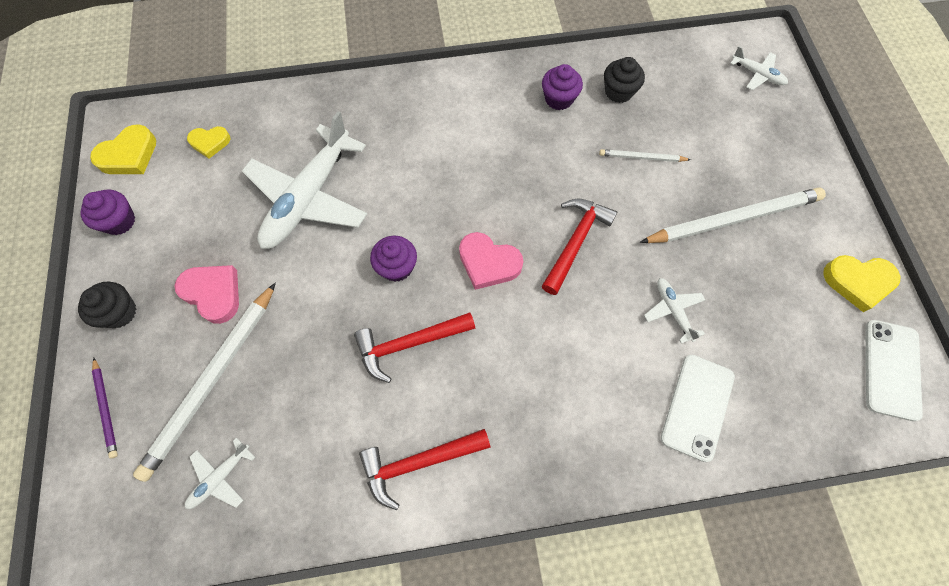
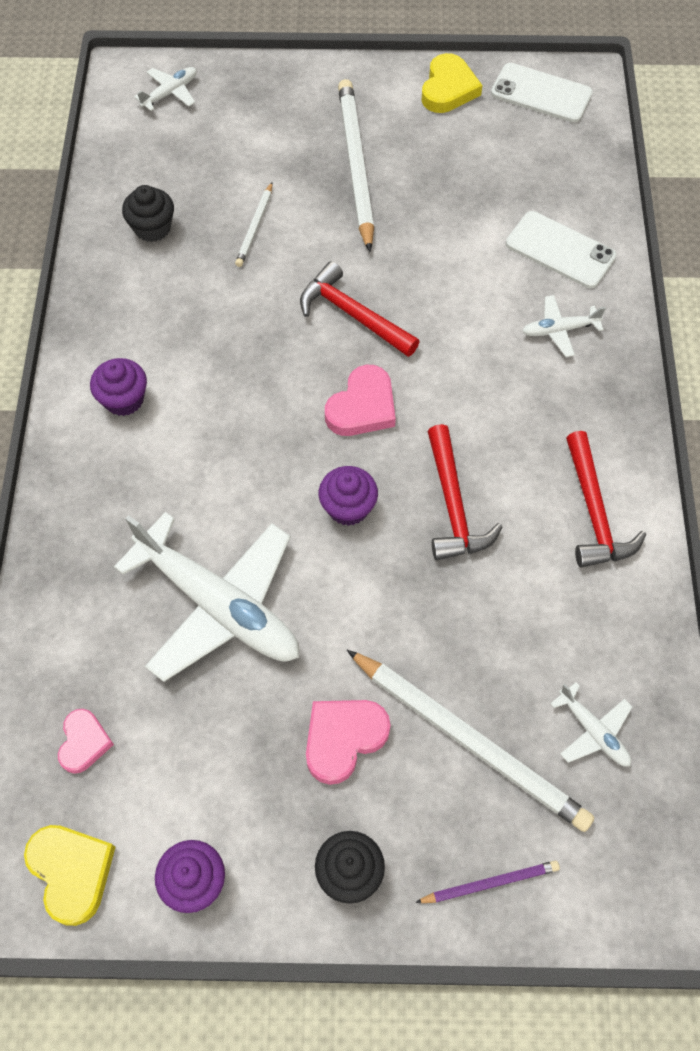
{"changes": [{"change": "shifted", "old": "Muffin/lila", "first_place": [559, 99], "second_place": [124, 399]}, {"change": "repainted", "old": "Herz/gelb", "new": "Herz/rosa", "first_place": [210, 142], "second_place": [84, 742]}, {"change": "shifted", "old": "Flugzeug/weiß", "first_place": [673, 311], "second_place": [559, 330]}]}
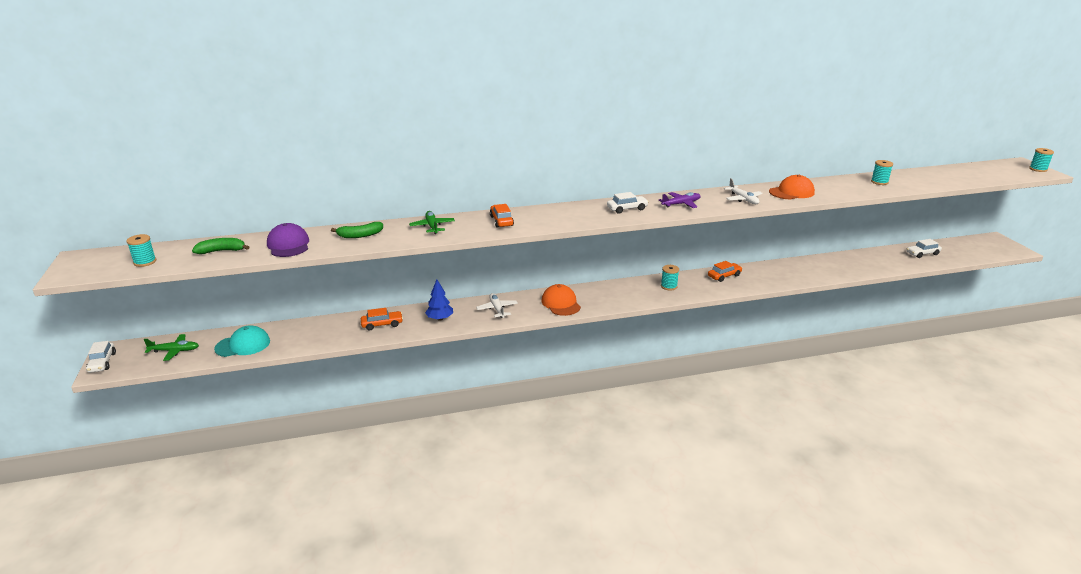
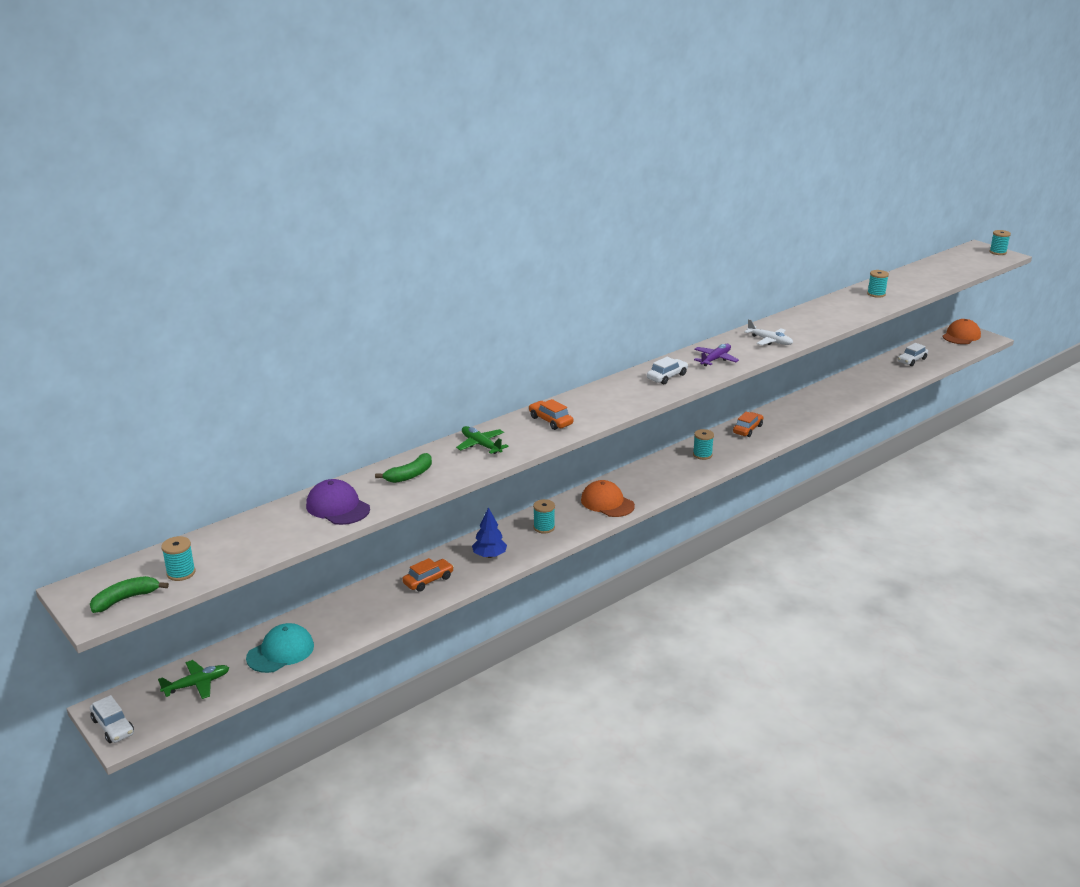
{"changes": [{"change": "shifted", "old": "Kappe/orange", "first_place": [791, 192], "second_place": [961, 336]}, {"change": "shifted", "old": "Banane/grün", "first_place": [222, 251], "second_place": [125, 599]}, {"change": "swapped", "old": "Flugzeug/weiß", "new": "Garnrolle/türkis", "first_place": [497, 309], "second_place": [544, 527]}]}
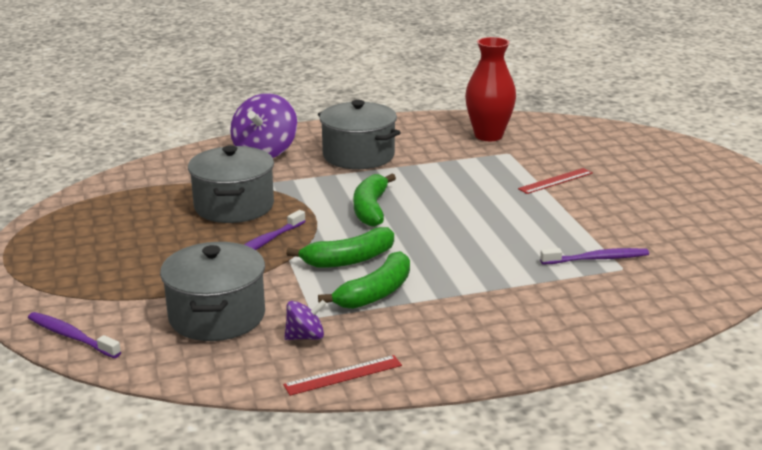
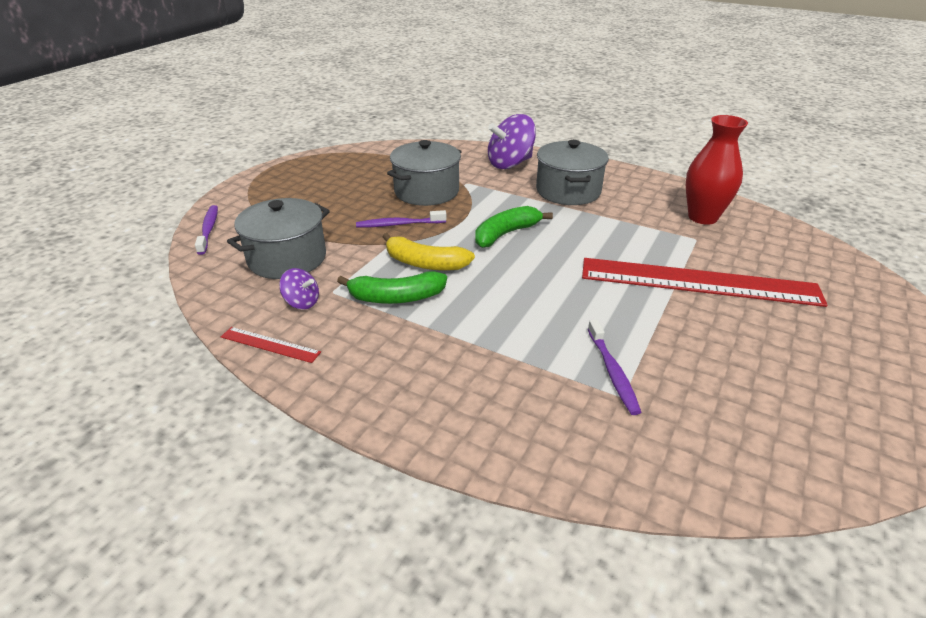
{"changes": [{"change": "scaled", "old": "Lineal/rot", "first_place": [555, 181], "second_place": [698, 282], "factor": 2.44}, {"change": "repainted", "old": "Banane/grün", "new": "Banane/gelb", "first_place": [349, 259], "second_place": [425, 263]}, {"change": "rotated", "old": "Zahnbürste/lila", "first_place": [597, 259], "second_place": [612, 372], "degrees": 45}]}
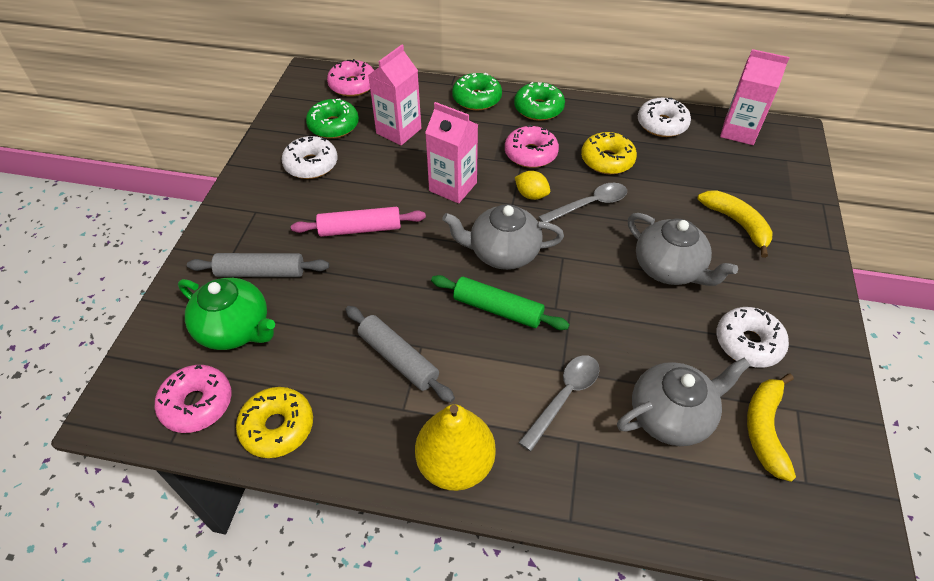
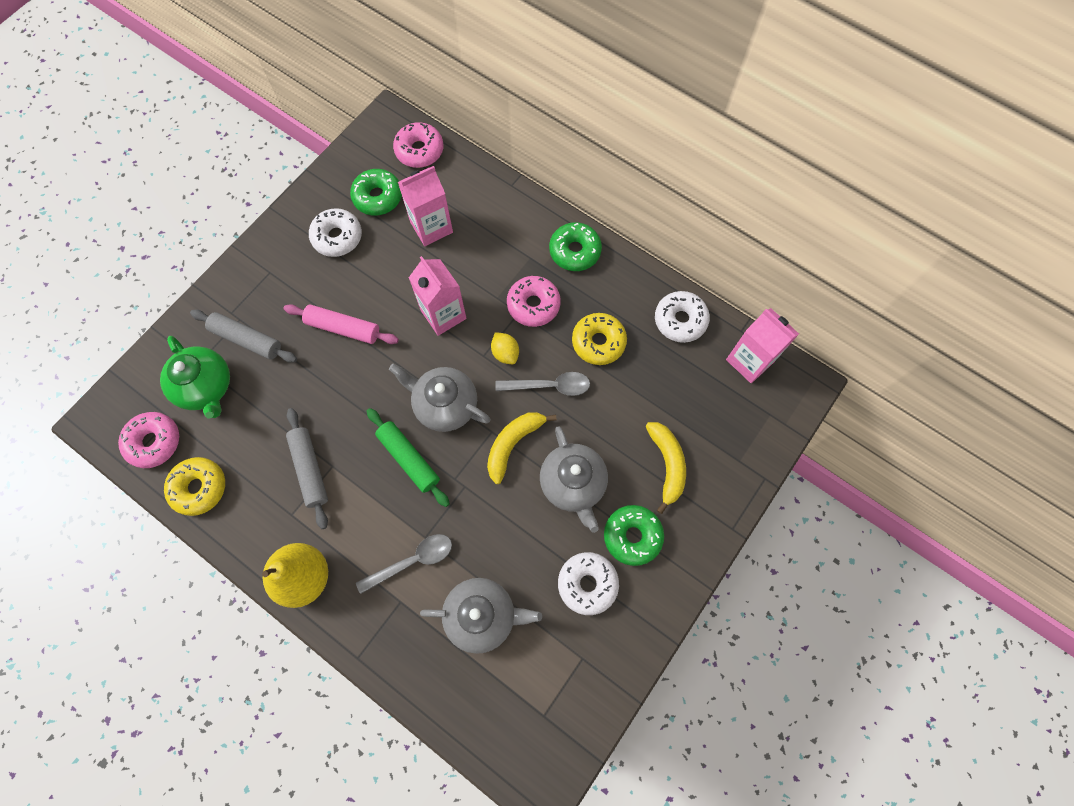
{"changes": [{"change": "shifted", "old": "Donut/grün", "first_place": [477, 99], "second_place": [632, 536]}, {"change": "shifted", "old": "Banane/gelb", "first_place": [765, 429], "second_place": [513, 444]}]}
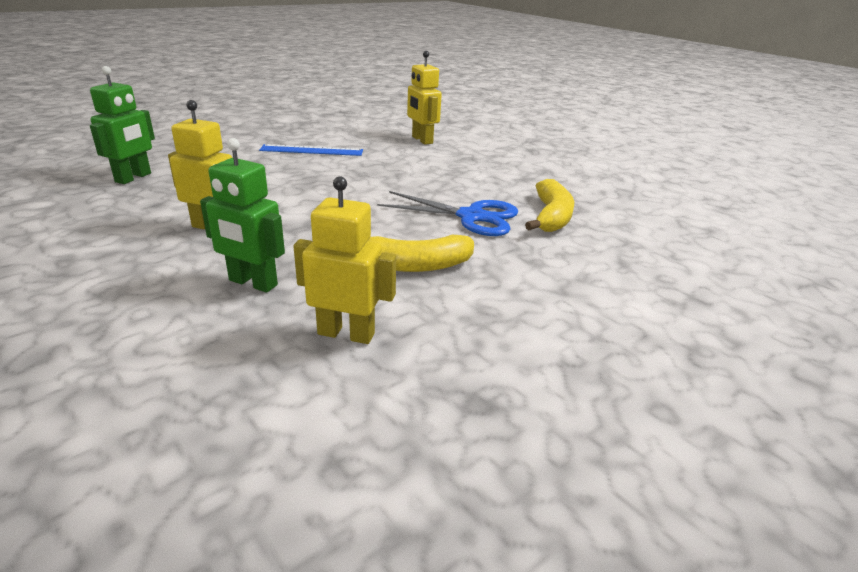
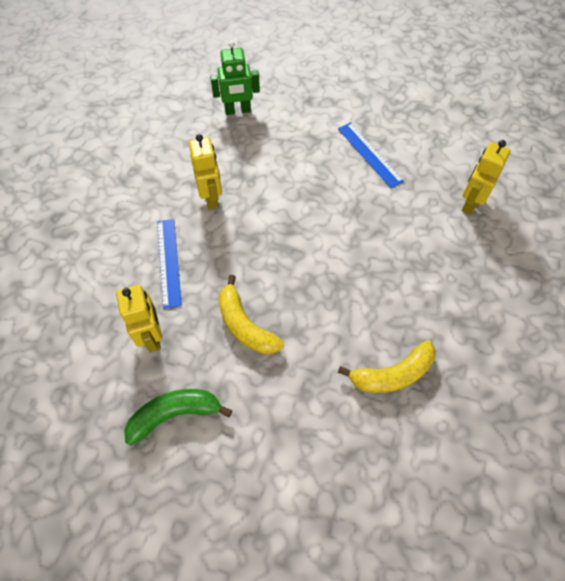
{"changes": [{"change": "swapped", "old": "Roboter/grün", "new": "Lineal/blau", "first_place": [252, 283], "second_place": [168, 262]}, {"change": "gone", "old": "Schere/blau", "first_place": [471, 216]}, {"change": "new", "new": "Banane/grün", "second_place": [175, 414]}]}
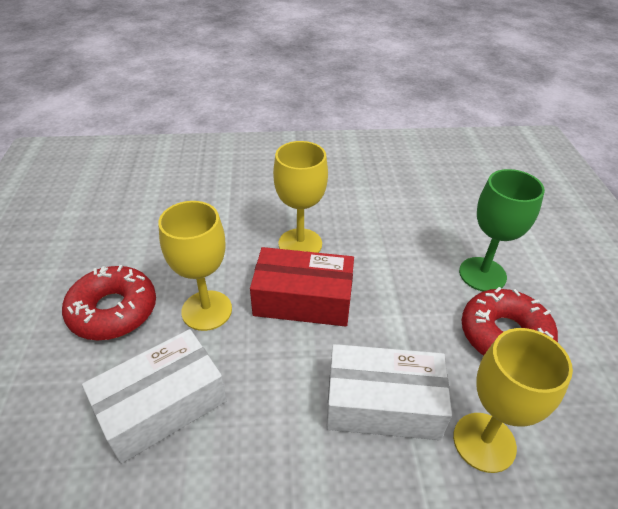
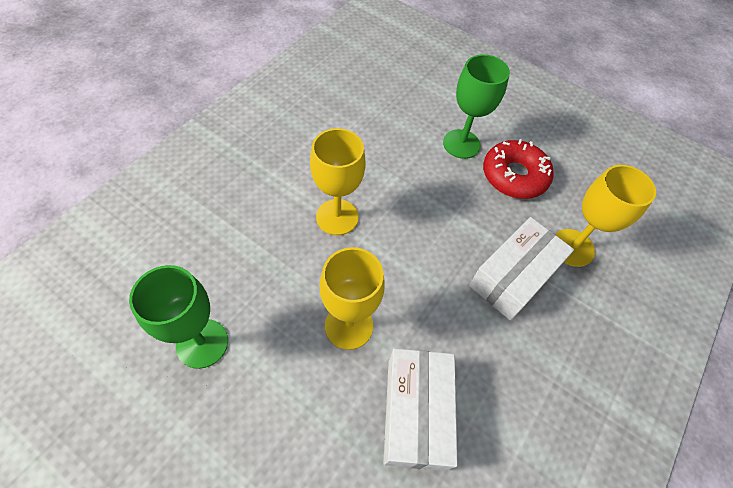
{"changes": [{"change": "gone", "old": "Schachtel/rot", "first_place": [303, 299]}, {"change": "gone", "old": "Donut/rot", "first_place": [113, 310]}, {"change": "new", "new": "Kelch/grün", "second_place": [202, 343]}]}
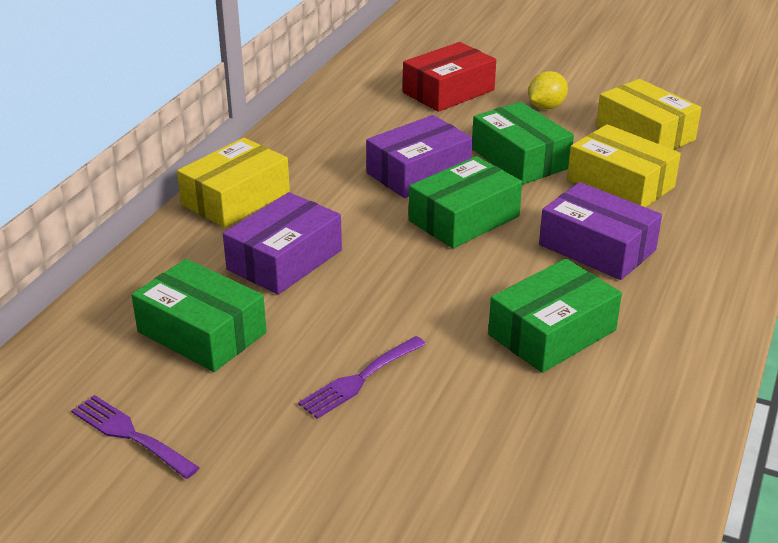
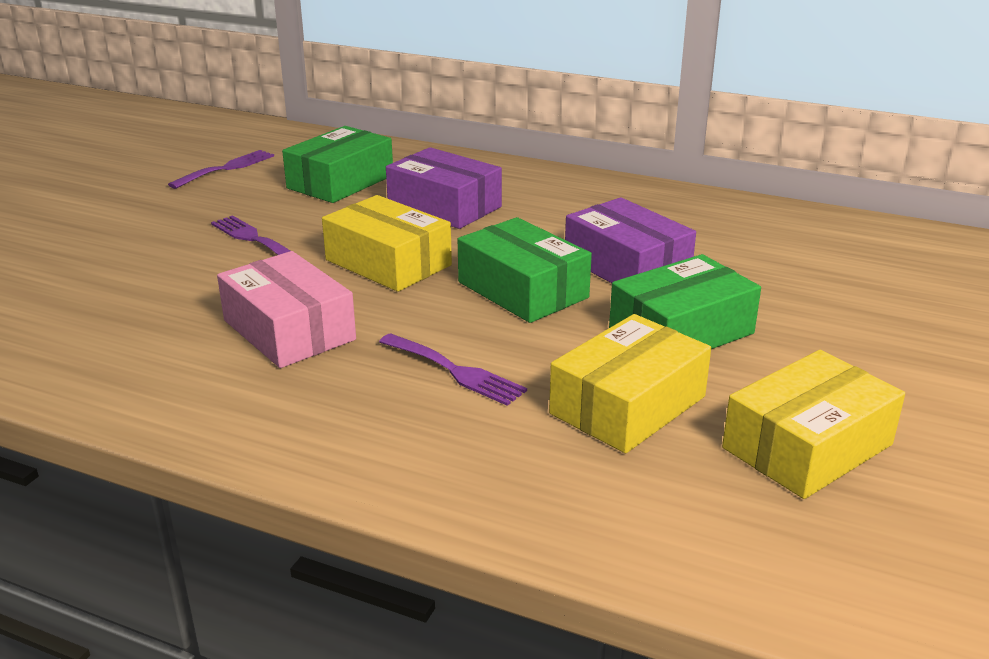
{"changes": [{"change": "gone", "old": "Schachtel/rot", "first_place": [448, 91]}, {"change": "gone", "old": "Zitrone/gelb", "first_place": [546, 107]}, {"change": "shifted", "old": "Schachtel/gelb", "first_place": [236, 198], "second_place": [388, 263]}, {"change": "swapped", "old": "Schachtel/lila", "new": "Gabel/lila", "first_place": [597, 247], "second_place": [455, 371]}, {"change": "repainted", "old": "Schachtel/grün", "new": "Schachtel/rosa", "first_place": [552, 332], "second_place": [289, 330]}]}
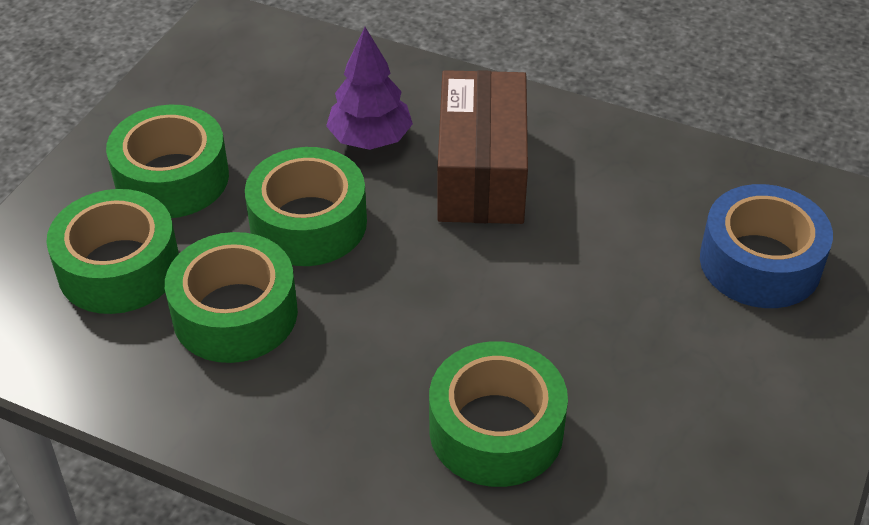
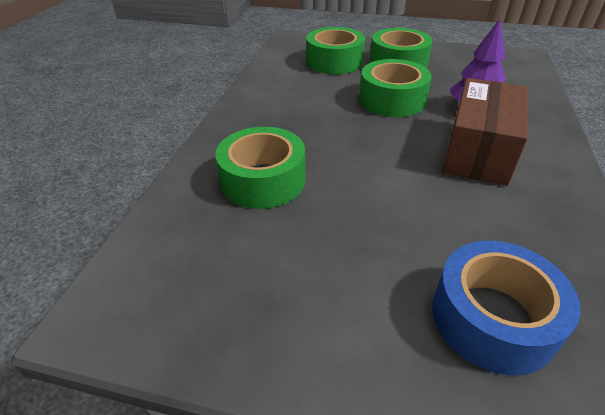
{"changes": [{"change": "rotated", "old": "Schachtel/braun", "first_place": [481, 173], "second_place": [478, 151], "degrees": -60}, {"change": "gone", "old": "Klebeband/grün", "first_place": [235, 313]}]}
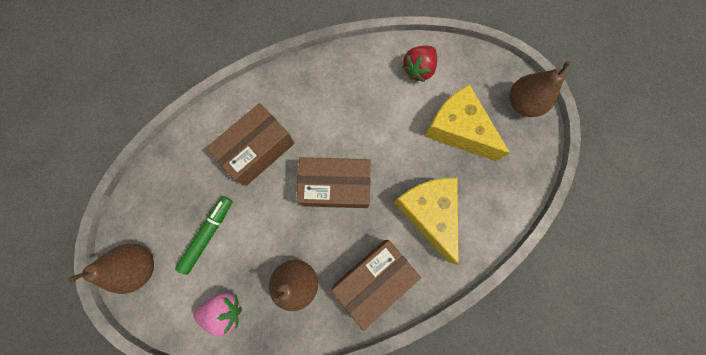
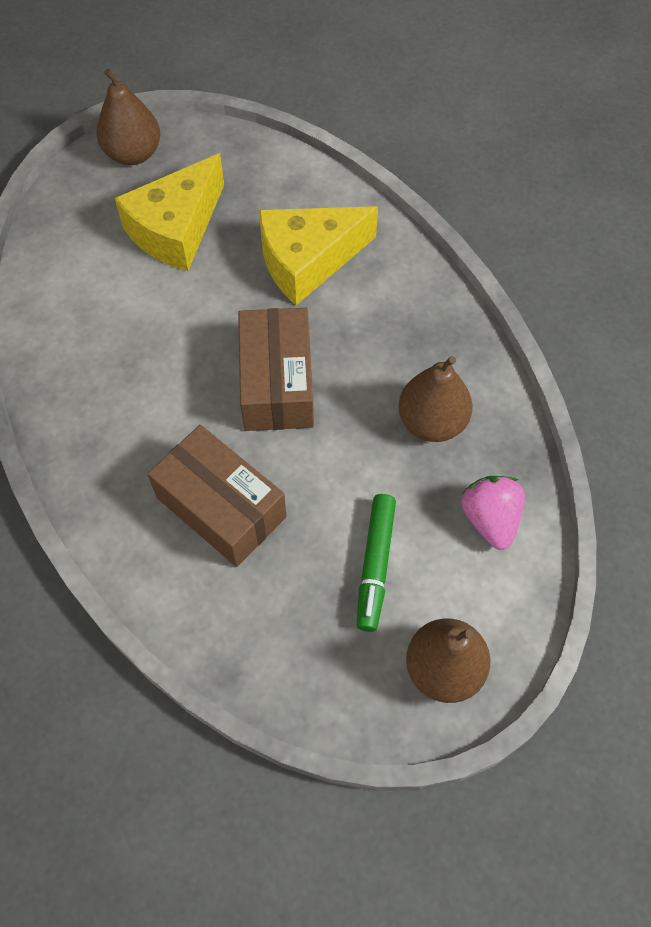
{"changes": [{"change": "gone", "old": "Erdbeere/rot", "first_place": [418, 70]}, {"change": "rotated", "old": "Filzstift/grün", "first_place": [208, 234], "second_place": [375, 565], "degrees": -105}, {"change": "gone", "old": "Schachtel/braun", "first_place": [373, 279]}]}
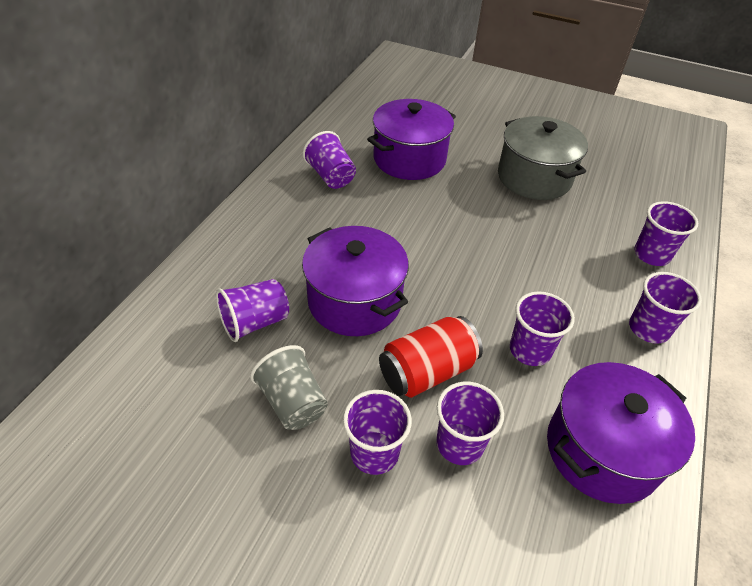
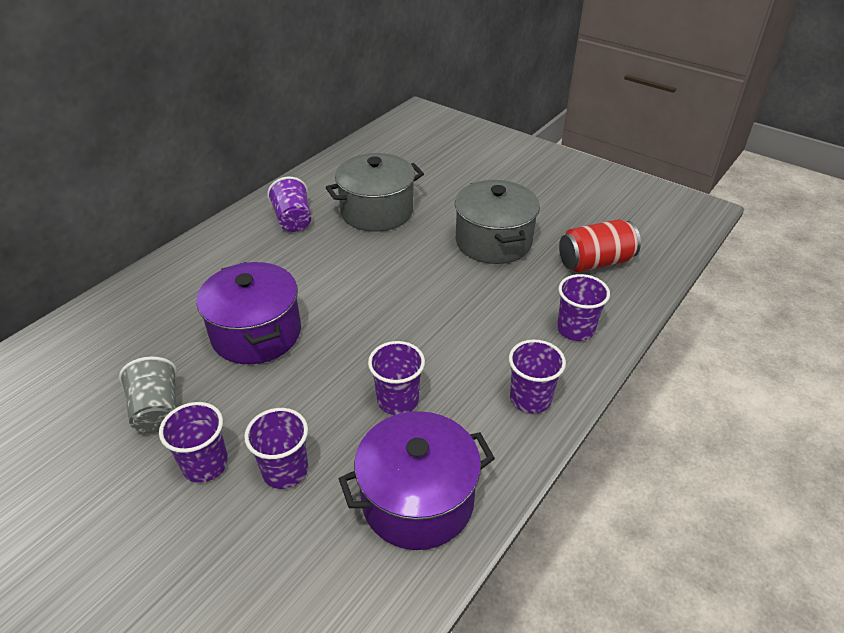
{"changes": [{"change": "repainted", "old": "Kochtopf/lila", "new": "Kochtopf/grau", "first_place": [409, 159], "second_place": [377, 211]}, {"change": "gone", "old": "Becher/lila", "first_place": [255, 322]}, {"change": "shifted", "old": "Dose/rot", "first_place": [427, 371], "second_place": [595, 262]}]}
